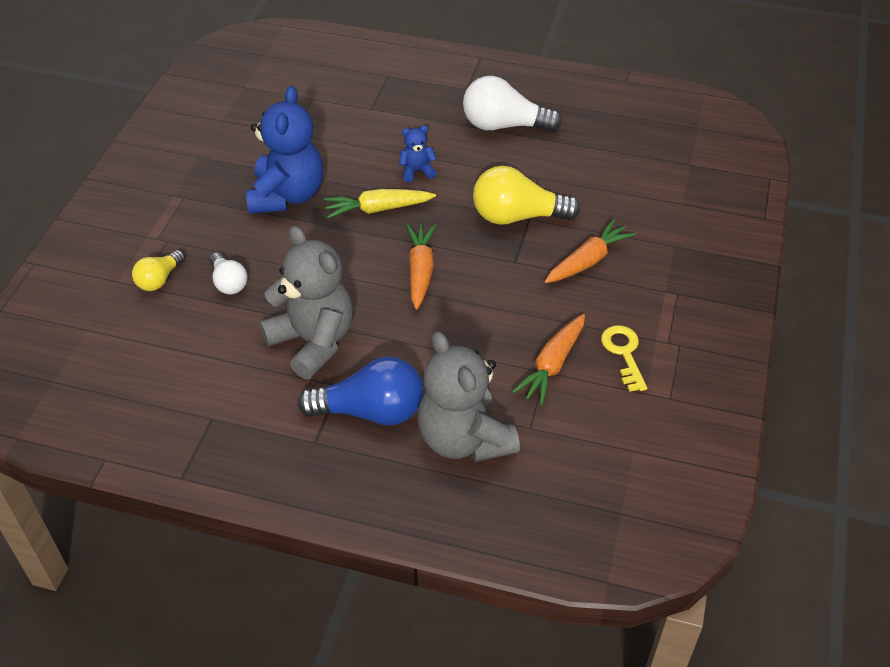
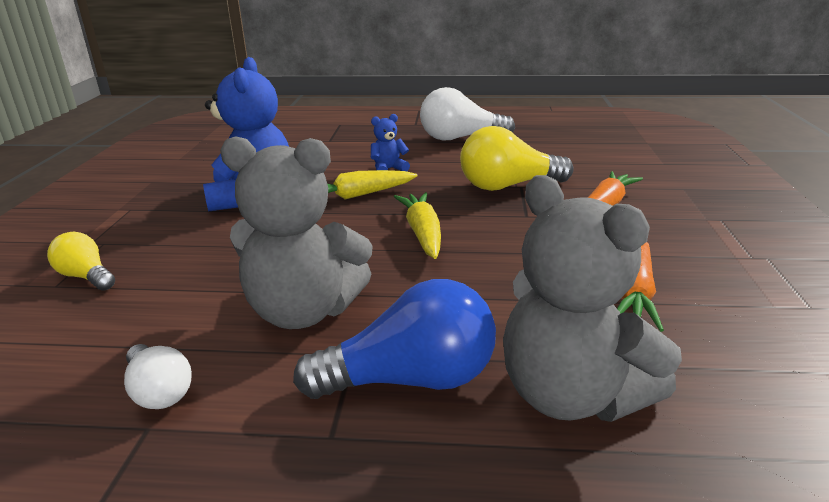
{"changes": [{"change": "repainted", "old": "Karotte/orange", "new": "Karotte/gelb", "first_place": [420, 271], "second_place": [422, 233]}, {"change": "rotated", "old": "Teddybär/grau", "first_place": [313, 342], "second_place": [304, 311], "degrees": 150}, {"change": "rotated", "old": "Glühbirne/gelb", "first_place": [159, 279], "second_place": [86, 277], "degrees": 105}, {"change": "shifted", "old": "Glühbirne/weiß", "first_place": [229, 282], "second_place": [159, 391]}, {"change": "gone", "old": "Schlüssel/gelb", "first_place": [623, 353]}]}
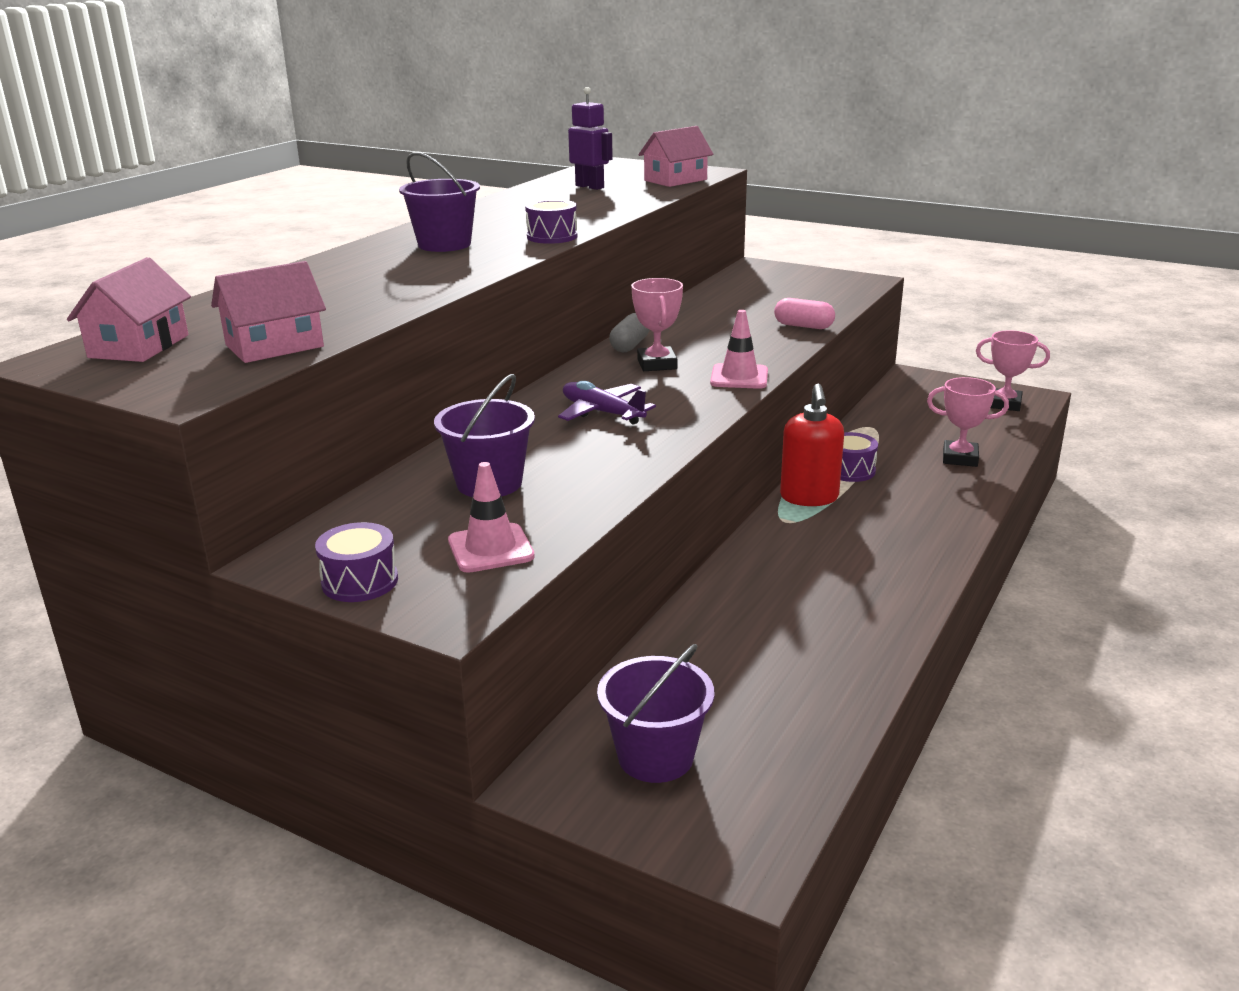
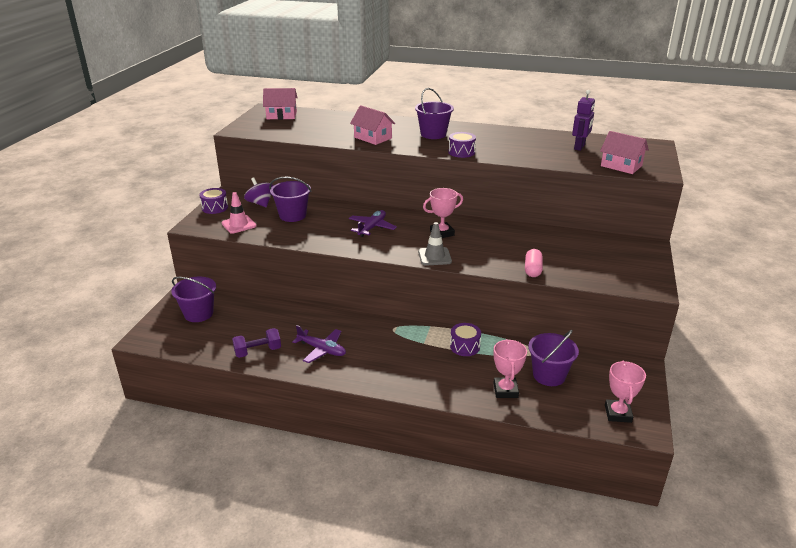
{"changes": [{"change": "shifted", "old": "Haus/rosa", "first_place": [274, 346], "second_place": [372, 138]}, {"change": "repainted", "old": "Leitkegel/rosa", "new": "Leitkegel/grau", "first_place": [739, 377], "second_place": [434, 256]}, {"change": "gone", "old": "Kapsel/grau", "first_place": [630, 345]}, {"change": "gone", "old": "Seifenspender/rot", "first_place": [809, 497]}, {"change": "new", "new": "Kreisel/lila", "second_place": [260, 203]}, {"change": "new", "new": "Flugzeug/lila", "second_place": [322, 350]}, {"change": "new", "new": "Hantel/lila", "second_place": [258, 351]}, {"change": "new", "new": "Eimer/lila", "second_place": [549, 375]}]}
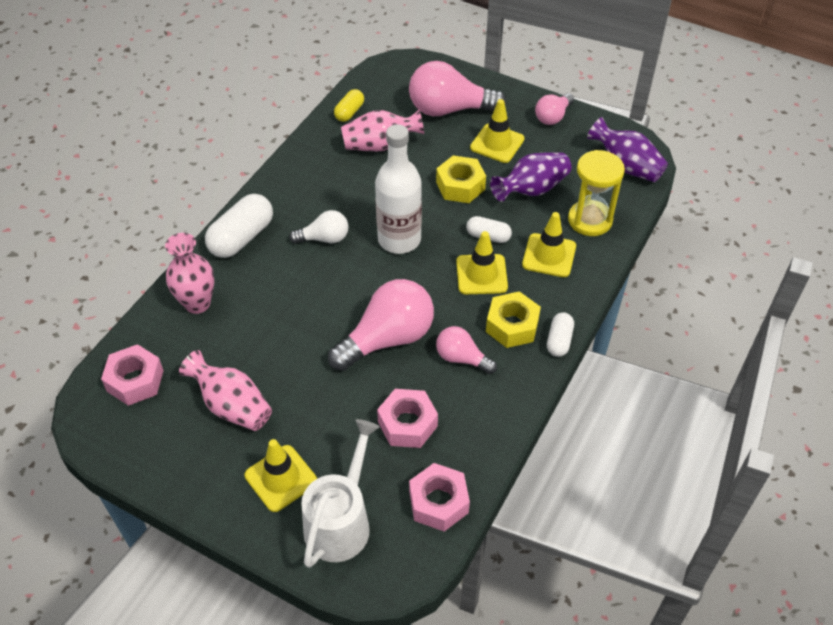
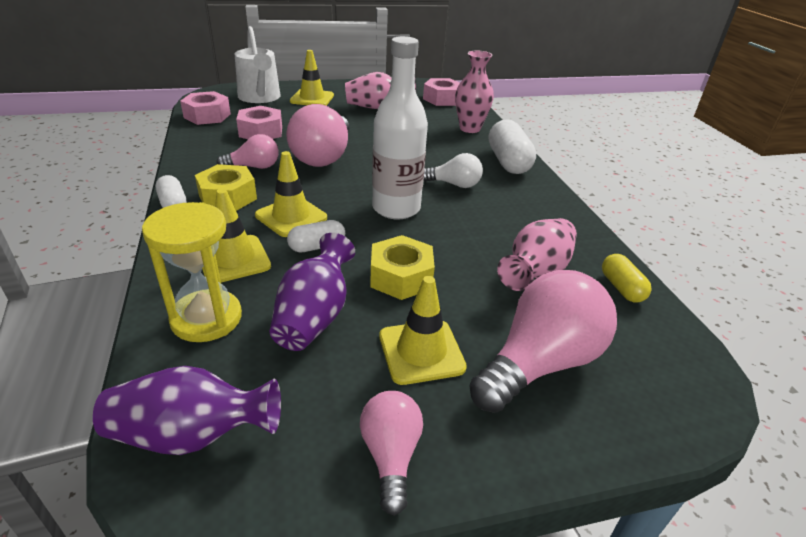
{"changes": [{"change": "rotated", "old": "Glühbirne/weiß", "first_place": [324, 238], "second_place": [454, 184], "degrees": -120}]}
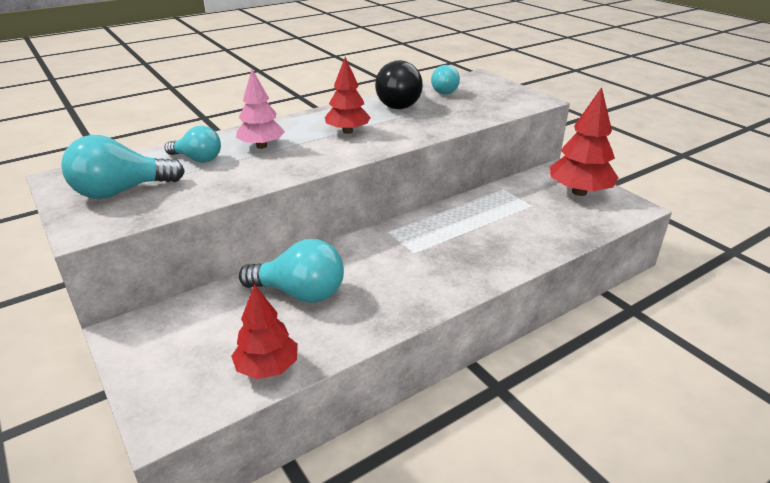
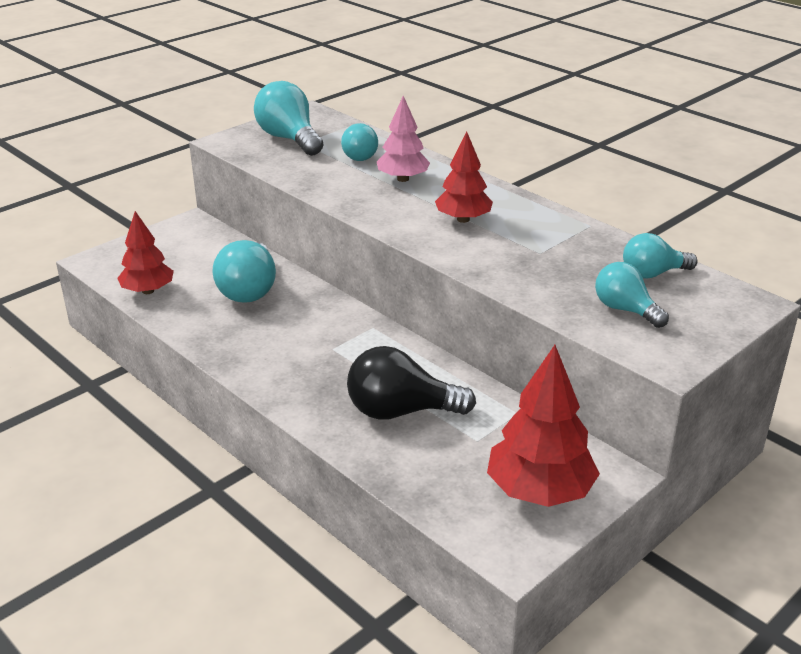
{"changes": [{"change": "shifted", "old": "Glühbirne/schwarz", "first_place": [400, 103], "second_place": [401, 411]}, {"change": "new", "new": "Glühbirne/türkis", "second_place": [625, 310]}]}
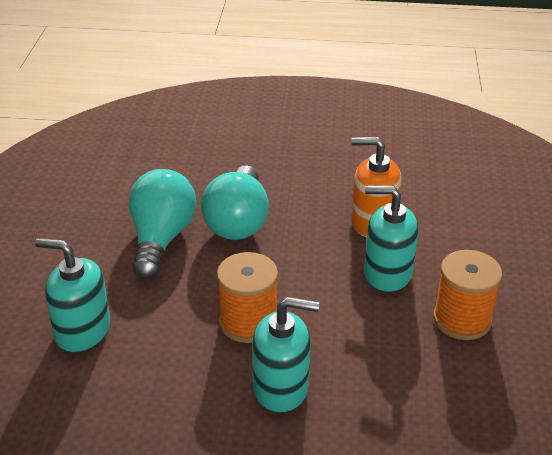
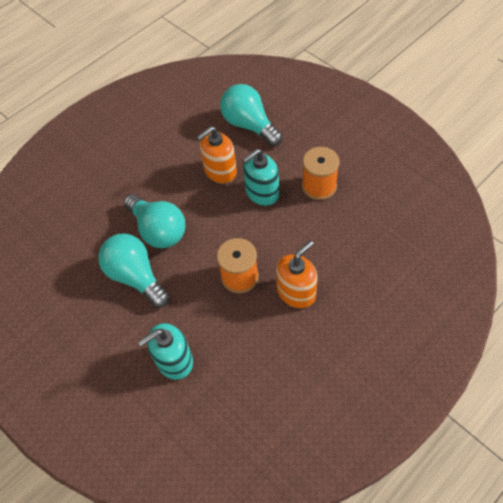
{"changes": [{"change": "repainted", "old": "Seifenspender/türkis", "new": "Seifenspender/orange", "first_place": [281, 388], "second_place": [296, 292]}, {"change": "new", "new": "Glühbirne/türkis", "second_place": [249, 125]}]}
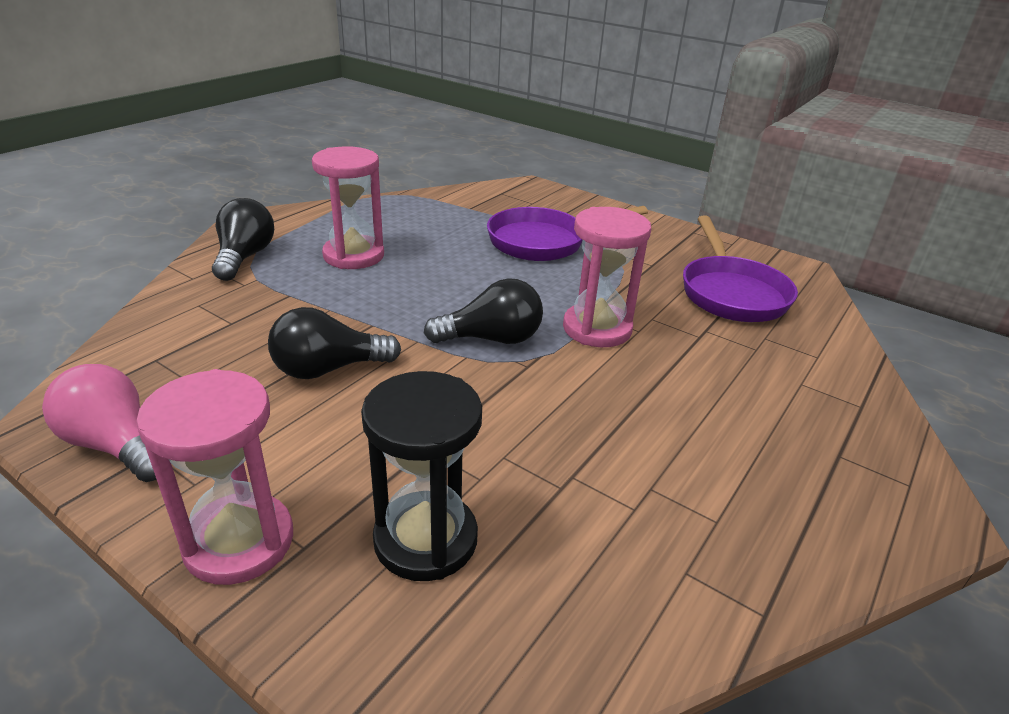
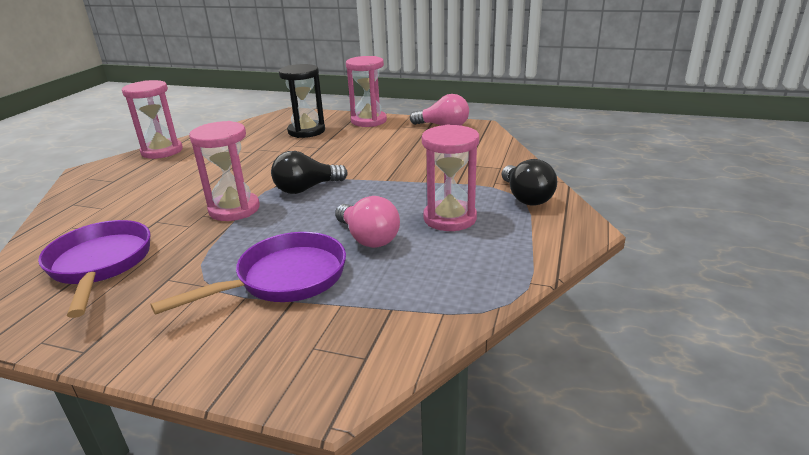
{"changes": [{"change": "gone", "old": "Glühbirne/schwarz", "first_place": [329, 369]}, {"change": "new", "new": "Sanduhr/rosa", "second_place": [162, 151]}, {"change": "new", "new": "Glühbirne/rosa", "second_place": [368, 238]}]}
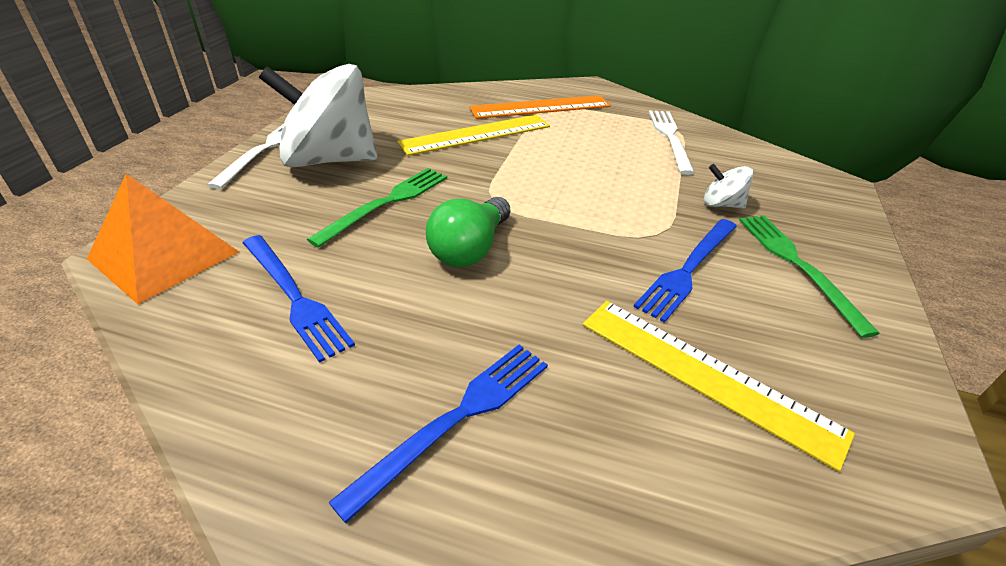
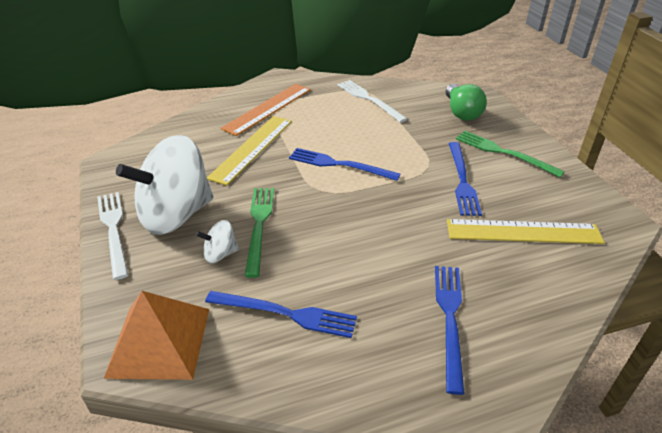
{"changes": [{"change": "shifted", "old": "Kreisel/weiß", "first_place": [721, 204], "second_place": [220, 254]}, {"change": "shifted", "old": "Glühbirne/grün", "first_place": [470, 249], "second_place": [461, 112]}, {"change": "new", "new": "Gabel/blau", "second_place": [339, 165]}]}
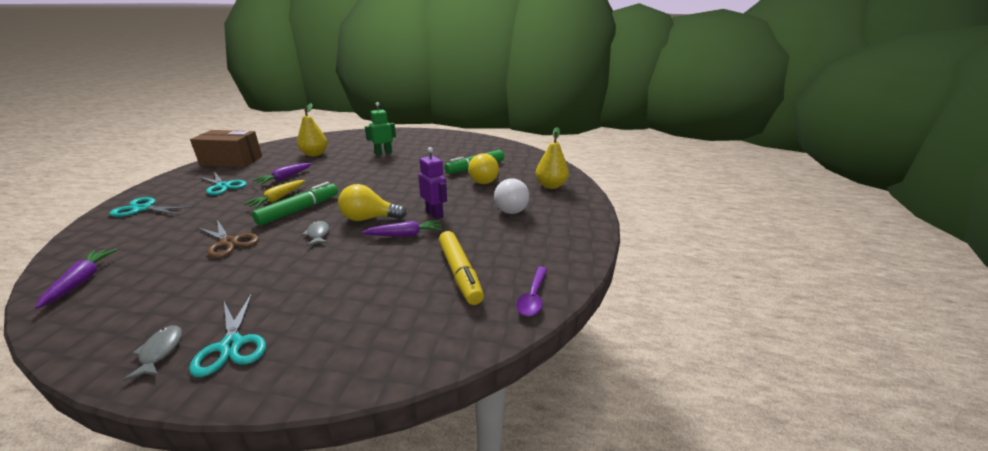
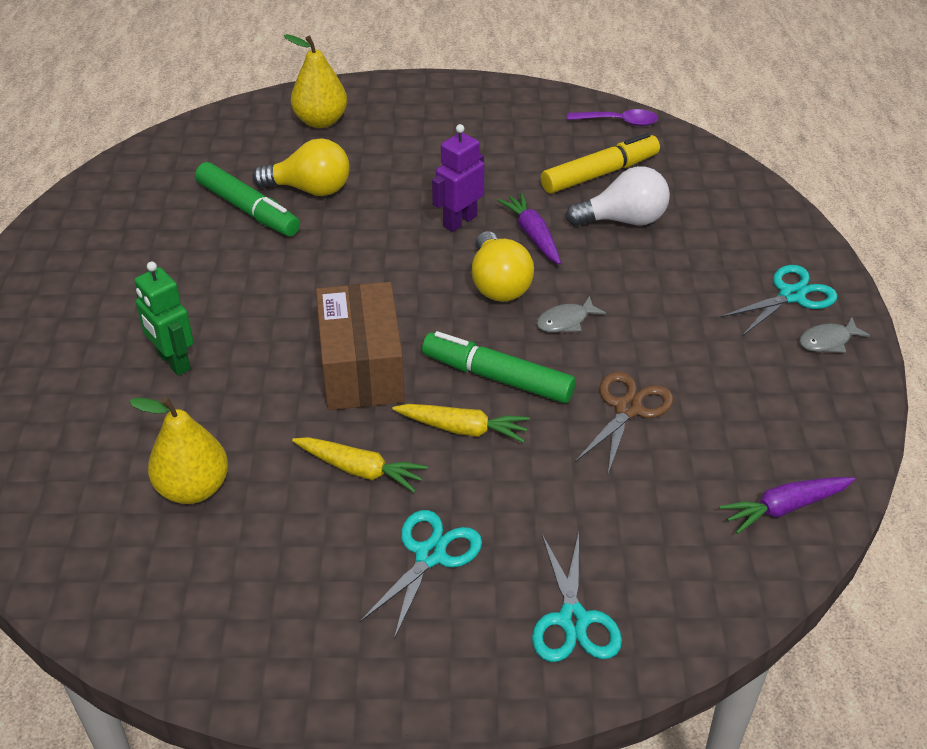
{"changes": [{"change": "shifted", "old": "Schachtel/braun", "first_place": [232, 161], "second_place": [361, 368]}, {"change": "repainted", "old": "Karotte/lila", "new": "Karotte/gelb", "first_place": [285, 178], "second_place": [360, 470]}, {"change": "shifted", "old": "Glühbirne/weiß", "first_place": [511, 208], "second_place": [623, 220]}]}
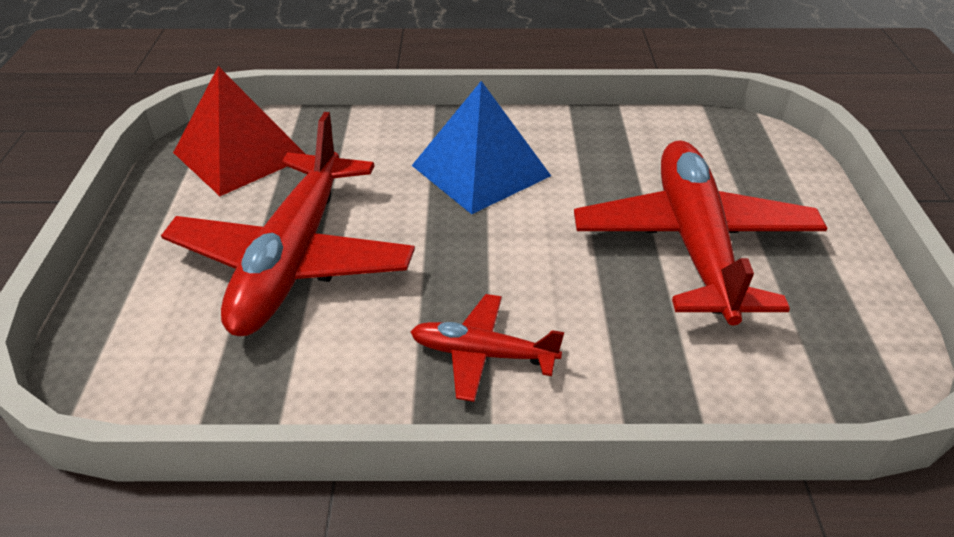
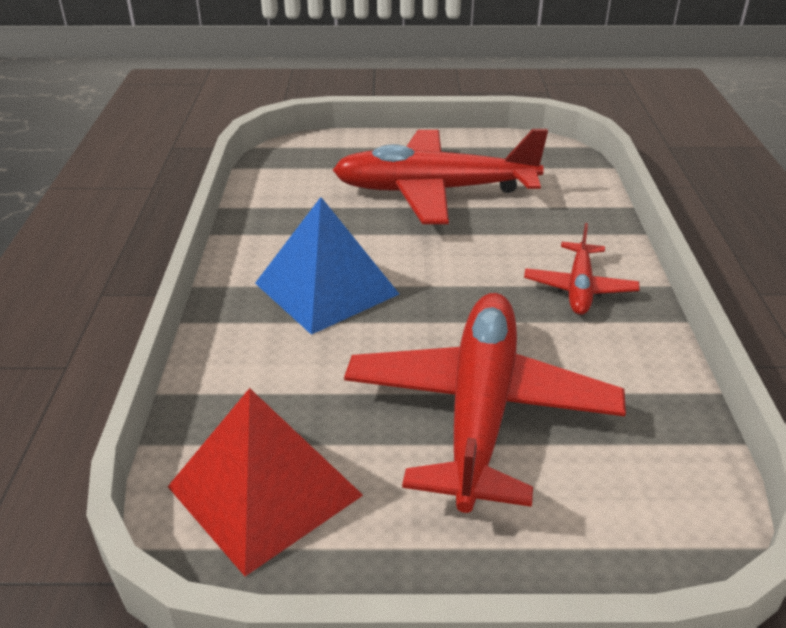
{"changes": [{"change": "rotated", "old": "Flugzeug/rot", "first_place": [293, 259], "second_place": [480, 409], "degrees": -90}]}
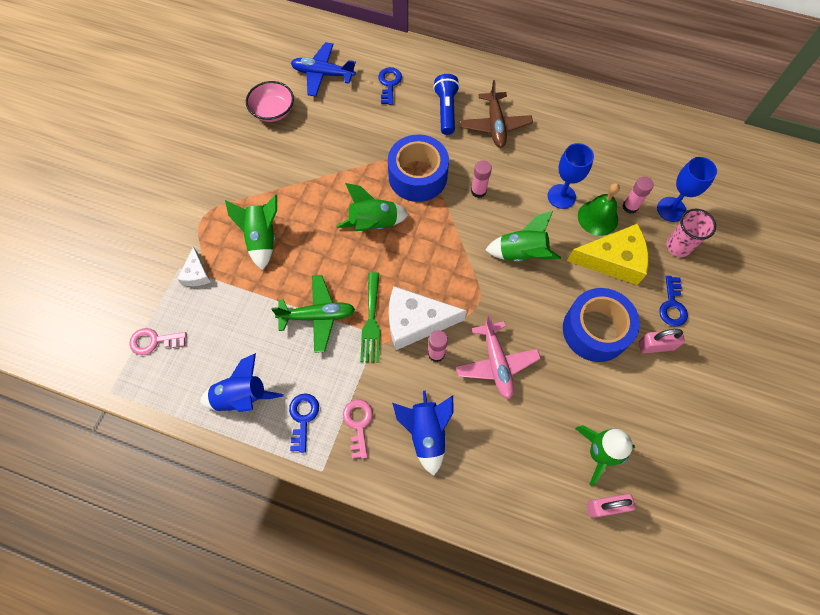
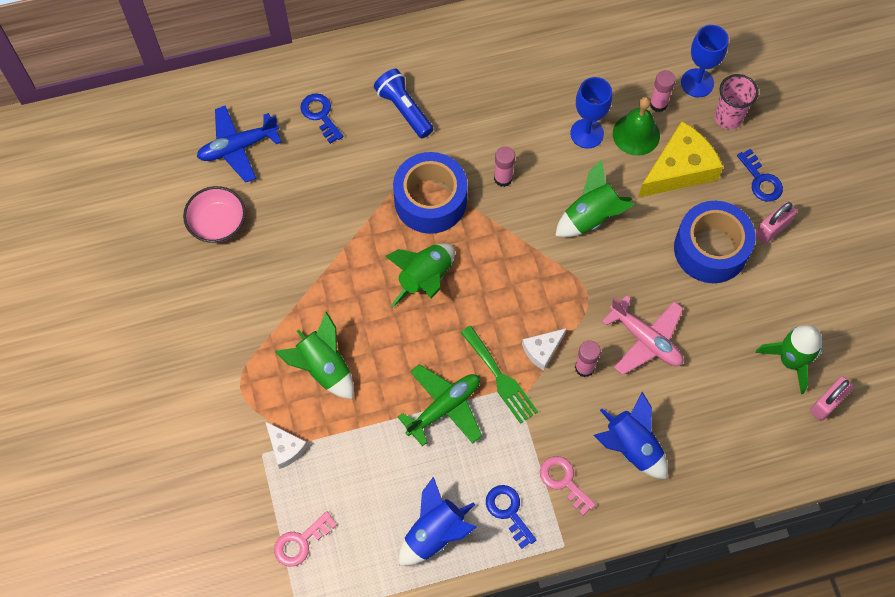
{"changes": [{"change": "gone", "old": "Flugzeug/braun", "first_place": [495, 125]}, {"change": "scaled", "old": "Käse/weiß", "first_place": [415, 322], "second_place": [542, 350], "factor": 0.52}]}
